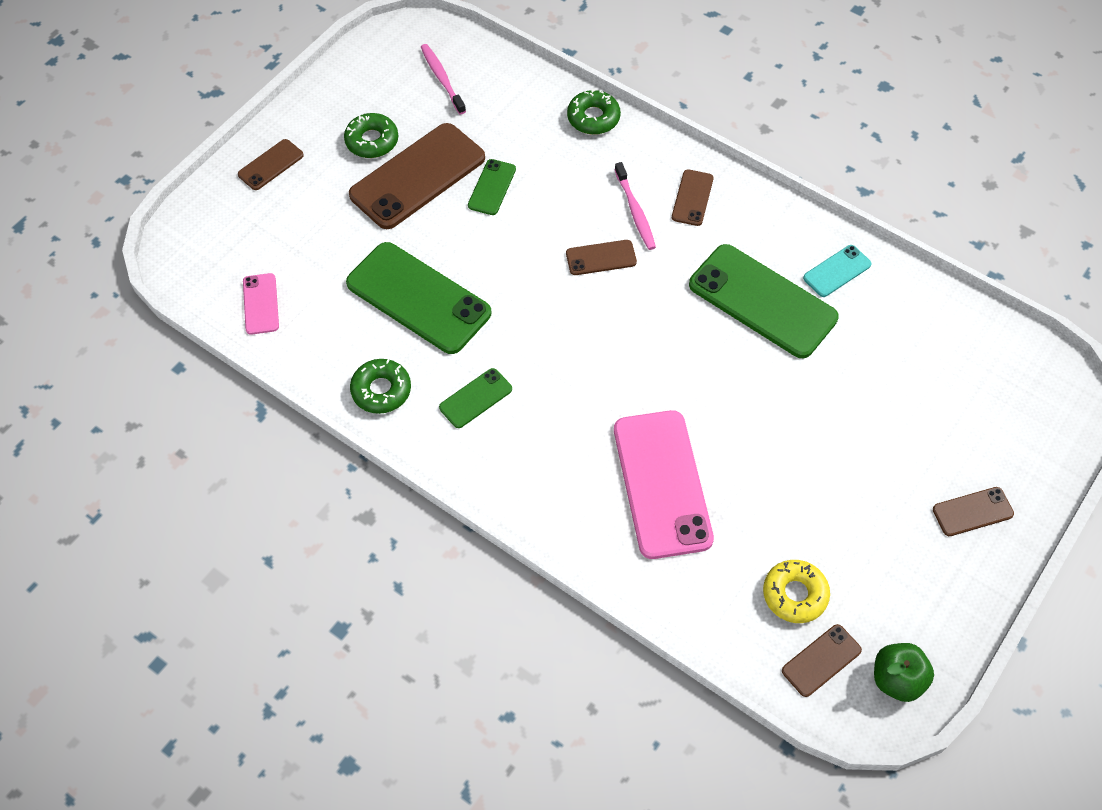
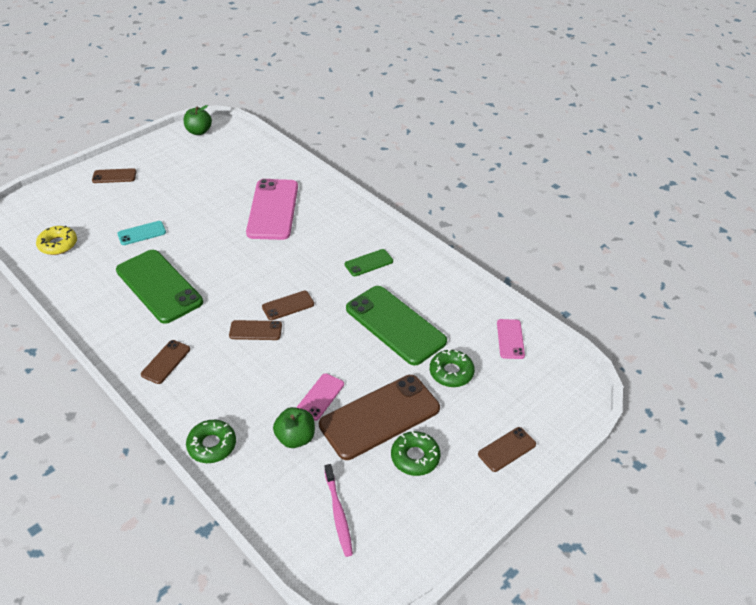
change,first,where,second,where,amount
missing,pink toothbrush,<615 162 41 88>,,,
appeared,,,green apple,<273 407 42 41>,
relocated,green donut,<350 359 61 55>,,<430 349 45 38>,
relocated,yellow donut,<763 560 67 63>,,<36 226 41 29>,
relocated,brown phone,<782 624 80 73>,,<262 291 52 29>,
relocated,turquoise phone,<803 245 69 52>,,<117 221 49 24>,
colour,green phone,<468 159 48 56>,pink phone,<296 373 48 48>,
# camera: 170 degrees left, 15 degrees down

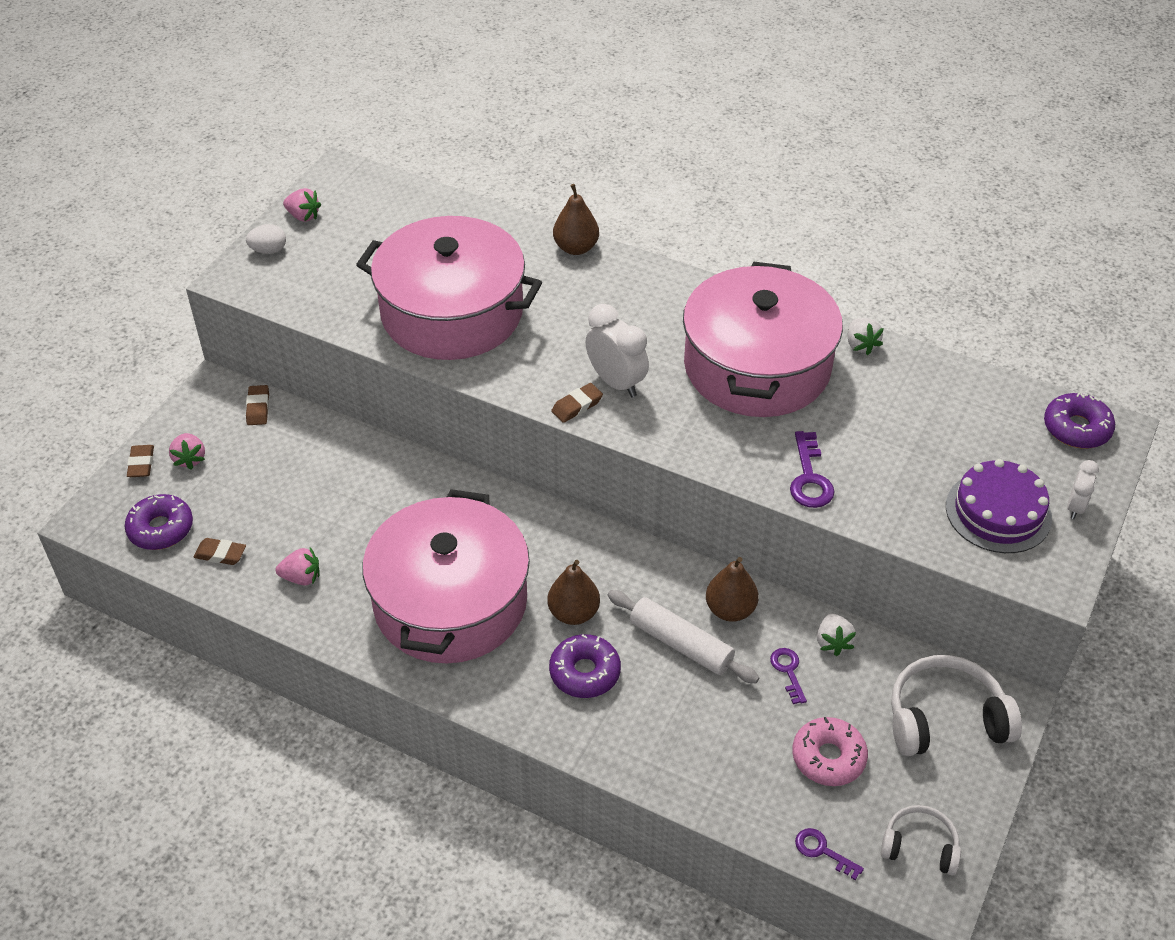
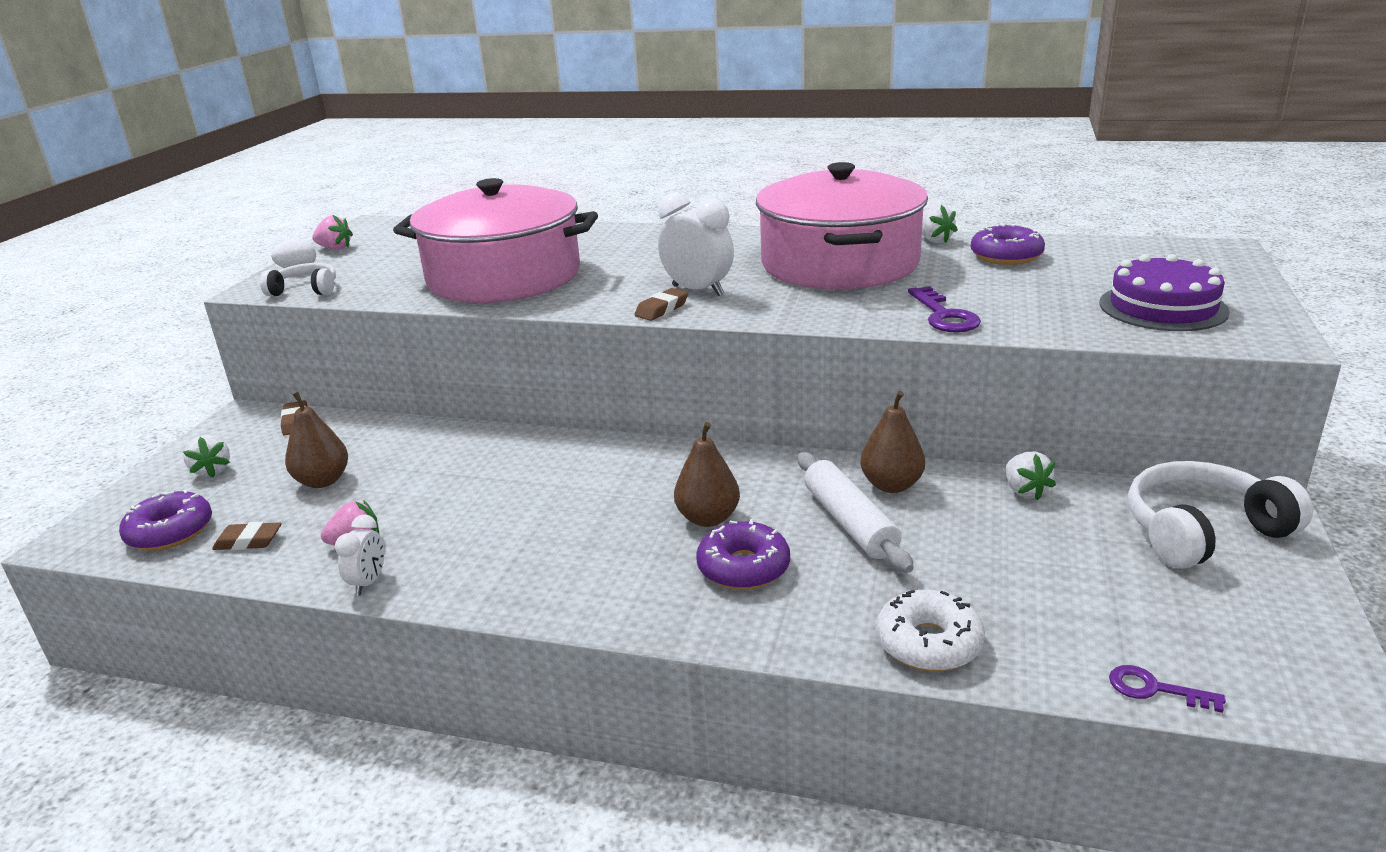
change,first,where,second,where,amount
missing,brown eraser,<127 445 27 32>,,,
missing,pink pot,<362 489 168 174>,,,
missing,purple key,<770 648 37 56>,,,
missing,pink donut,<792 717 76 69>,,,
appeared,,,white donut,<876 590 109 82>,
relocated,brown pear,<553 184 46 71>,,<285 392 63 96>,
relocated,white headphones,<881 805 80 71>,,<260 263 76 33>,
relocated,purple donut,<1044 392 71 57>,,<970 224 75 41>,
relocated,white clock,<1067 460 32 59>,,<335 515 49 80>,
colour,pink strawberry,<169 433 36 37>,white strawberry,<183 435 47 42>,
spun,white rolling pin,<608 590 152 93>,,<798 452 116 121>,45 degrees clockwise
# camera: 10 degrees left, 20 degrees down

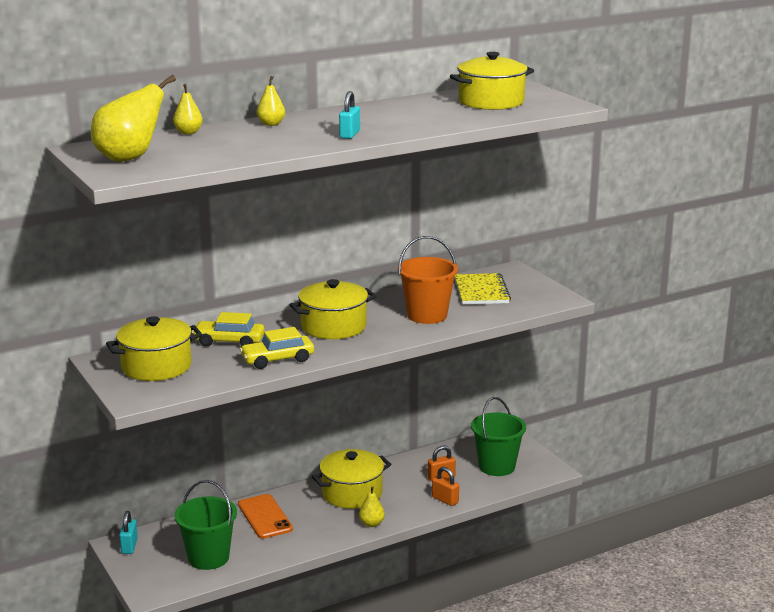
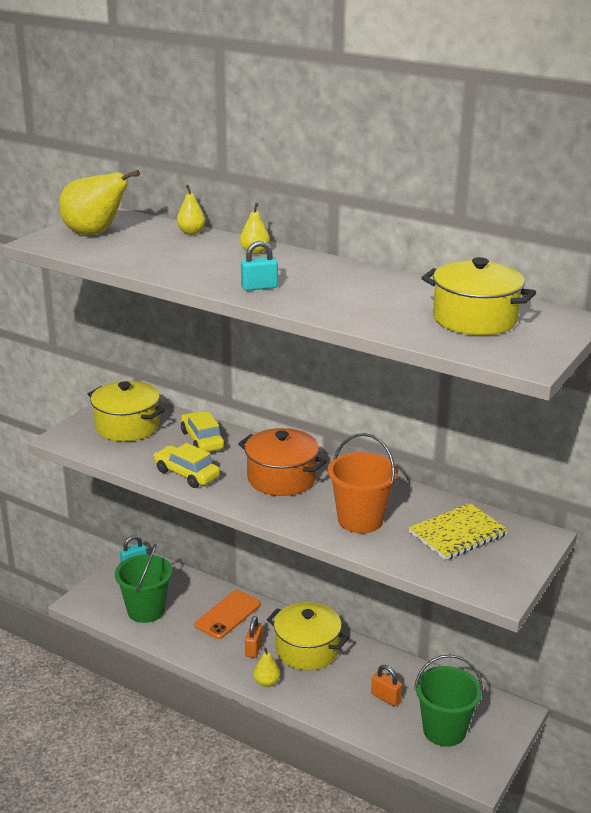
change,first,where,second,where,amount
relocated,orange padlock,<432 467 27 39>,,<245 616 18 42>,
colour,yellow pot,<289 279 88 60>,orange pot,<238 428 89 68>,
# camera: 60 degrees right, 5 degrees up

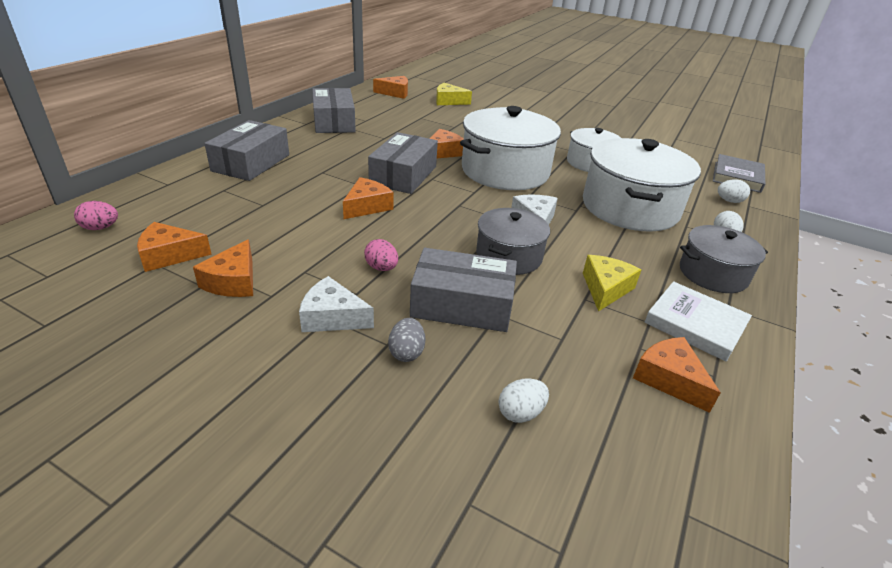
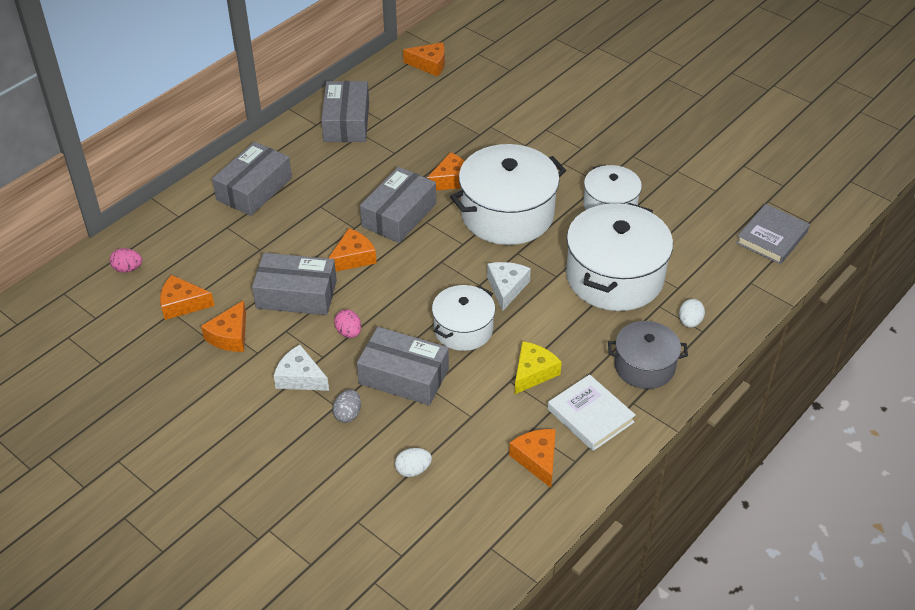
change,first,where,second,where,amount
missing,yellow cheese,<436 83 36 22>,,,
missing,white egg,<718 179 32 24>,,,
appeared,,,grey box,<252 253 85 62>,
colour,grey pot,<476 208 74 67>,white pot,<432 285 63 66>,
# camera: 15 degrees right, 10 degrees up

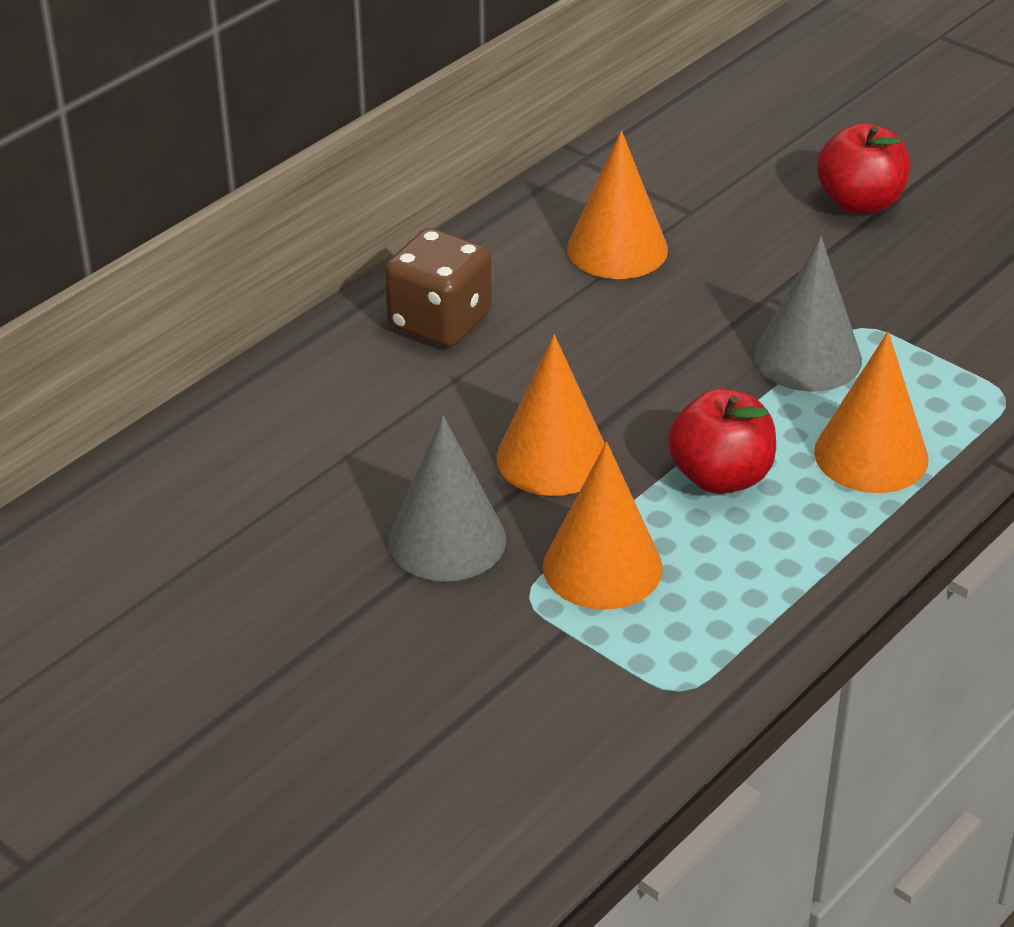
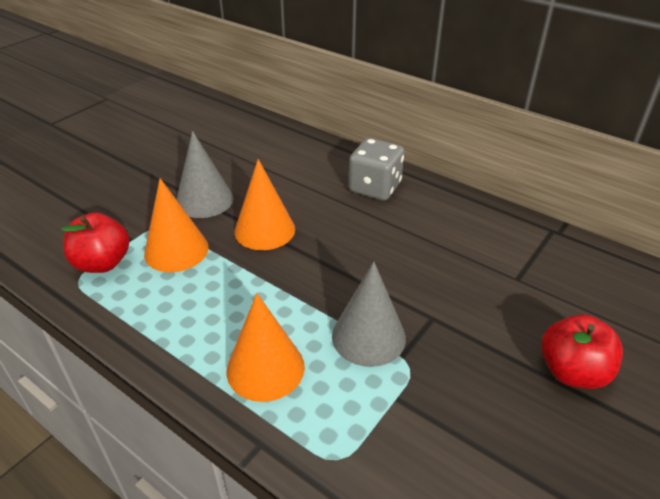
change,first,where,second,where,amount
missing,orange cone,<567 131 101 148>,,,
relocated,red apple,<668 388 108 106>,,<61 212 68 61>,
colour,brown dice,<385 228 107 119>,grey dice,<349 138 55 63>,
# camera: 85 degrees right, 0 degrees up

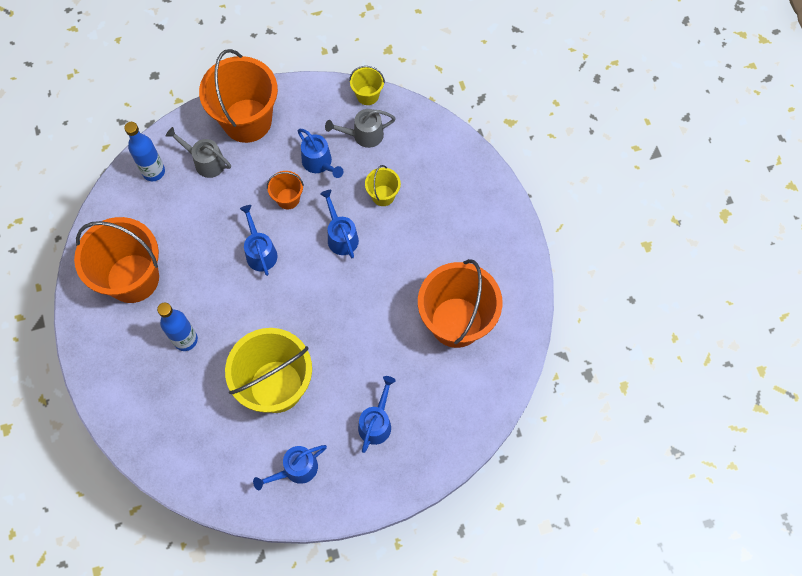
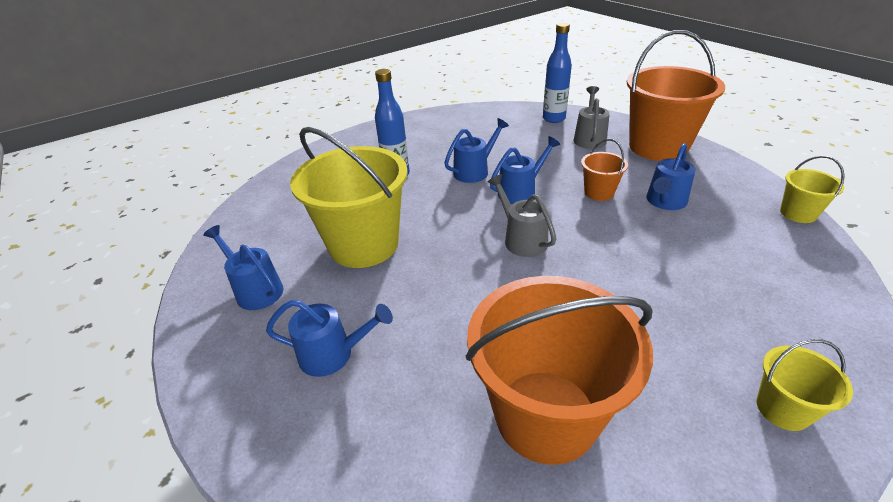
change,first,where,second,where,amount
missing,orange bucket,<74 217 85 86>,,,
relocated,blue watering can,<320 190 39 69>,,<444 118 65 65>,
relocated,grey watering can,<325 109 71 39>,,<488 174 68 83>,
relocated,yellow bucket,<365 165 36 41>,,<756 339 97 92>,
# camera: 75 degrees right, 30 degrees down

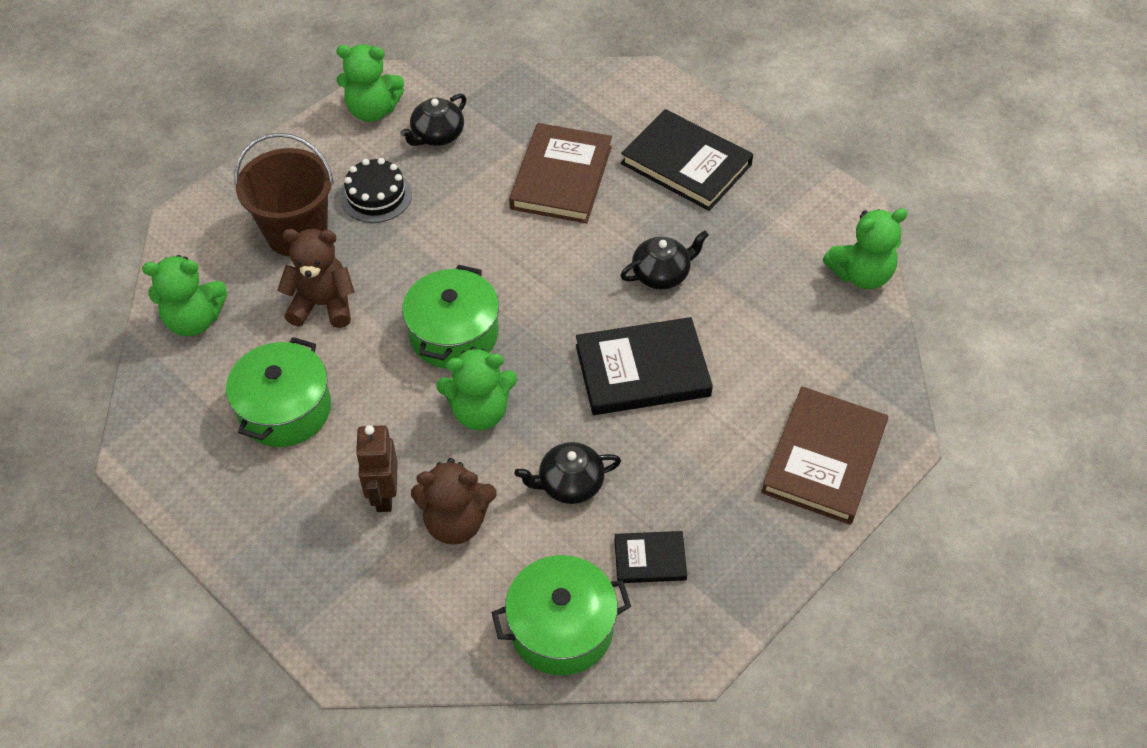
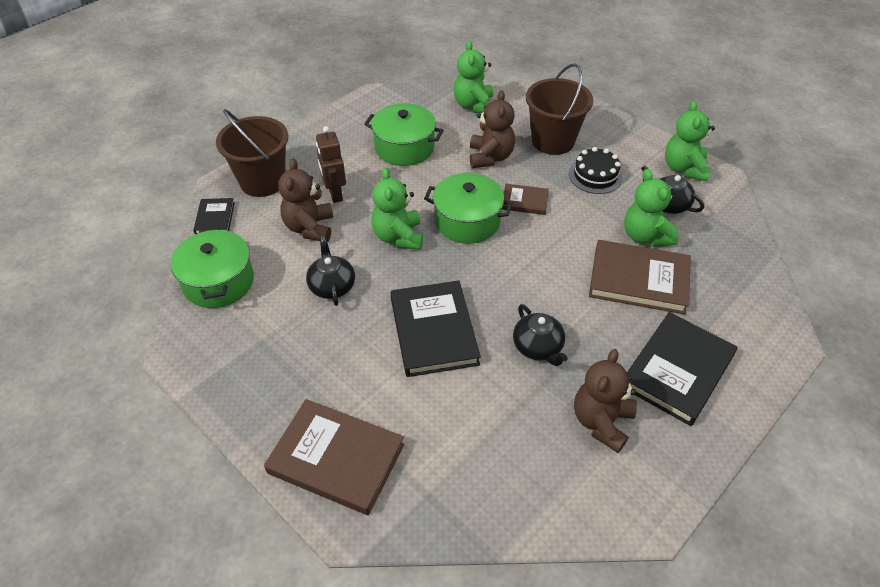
change,first,where,second,where,amount
appeared,,,brown bucket,<216 109 72 88>,
appeared,,,brown book,<502 184 47 31>,
appeared,,,brown teddy bear,<574 349 63 104>,
relocated,black book,<614 531 73 52>,,<193 198 42 36>,
relocated,green teddy bear,<823 208 85 81>,,<624 169 54 78>,
spun,brown robot,<355 425 43 87>,,<316 126 30 77>,105 degrees counterclockwise
# camera: 90 degrees right, 5 degrees down

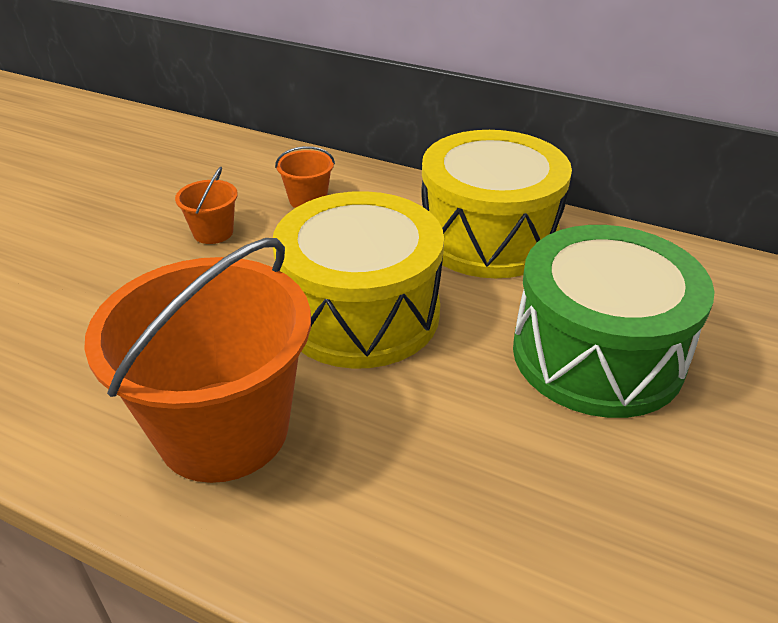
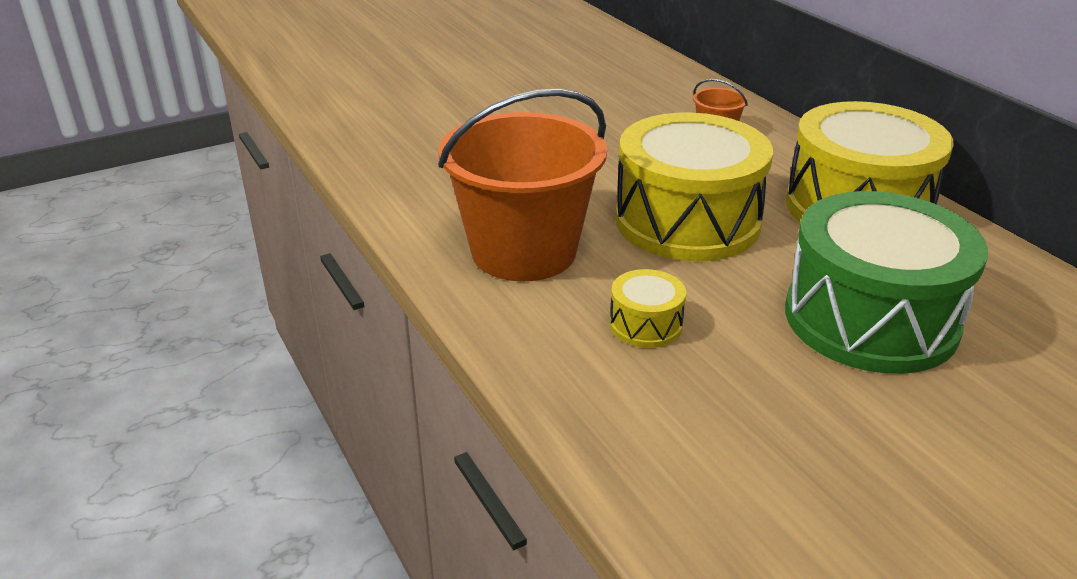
change,first,where,second,where,amount
missing,orange bucket,<175 167 63 77>,,,
appeared,,,yellow drum,<610 269 76 79>,
# camera: 35 degrees right, 5 degrees down

